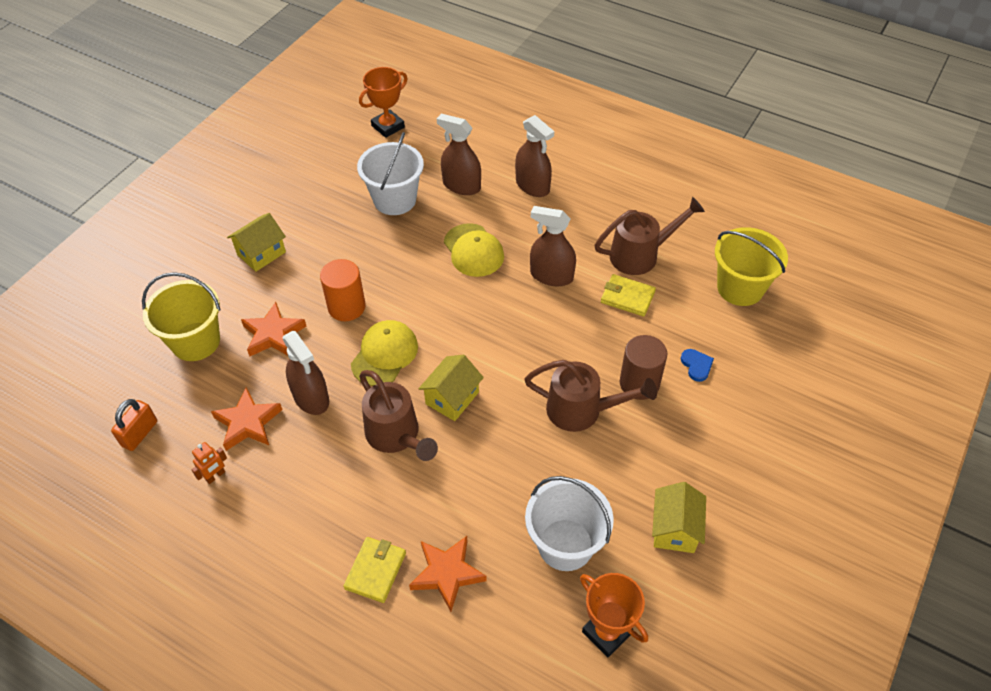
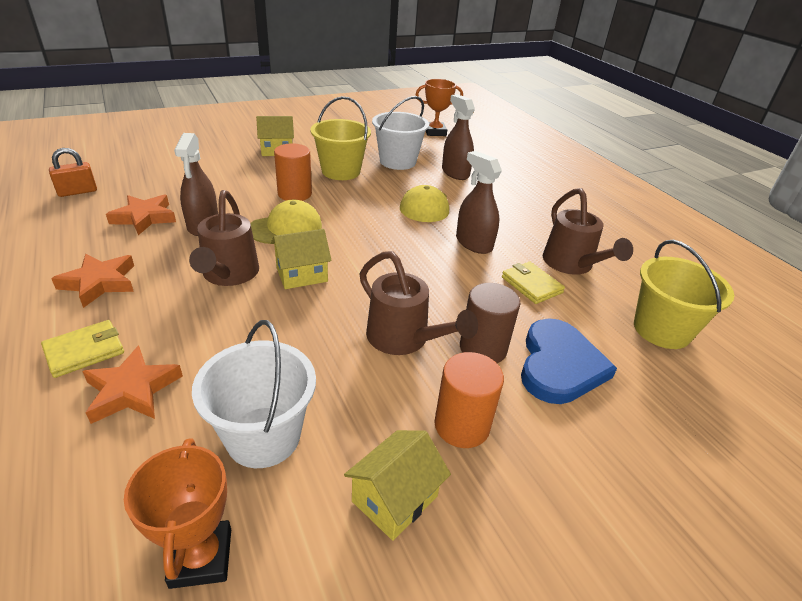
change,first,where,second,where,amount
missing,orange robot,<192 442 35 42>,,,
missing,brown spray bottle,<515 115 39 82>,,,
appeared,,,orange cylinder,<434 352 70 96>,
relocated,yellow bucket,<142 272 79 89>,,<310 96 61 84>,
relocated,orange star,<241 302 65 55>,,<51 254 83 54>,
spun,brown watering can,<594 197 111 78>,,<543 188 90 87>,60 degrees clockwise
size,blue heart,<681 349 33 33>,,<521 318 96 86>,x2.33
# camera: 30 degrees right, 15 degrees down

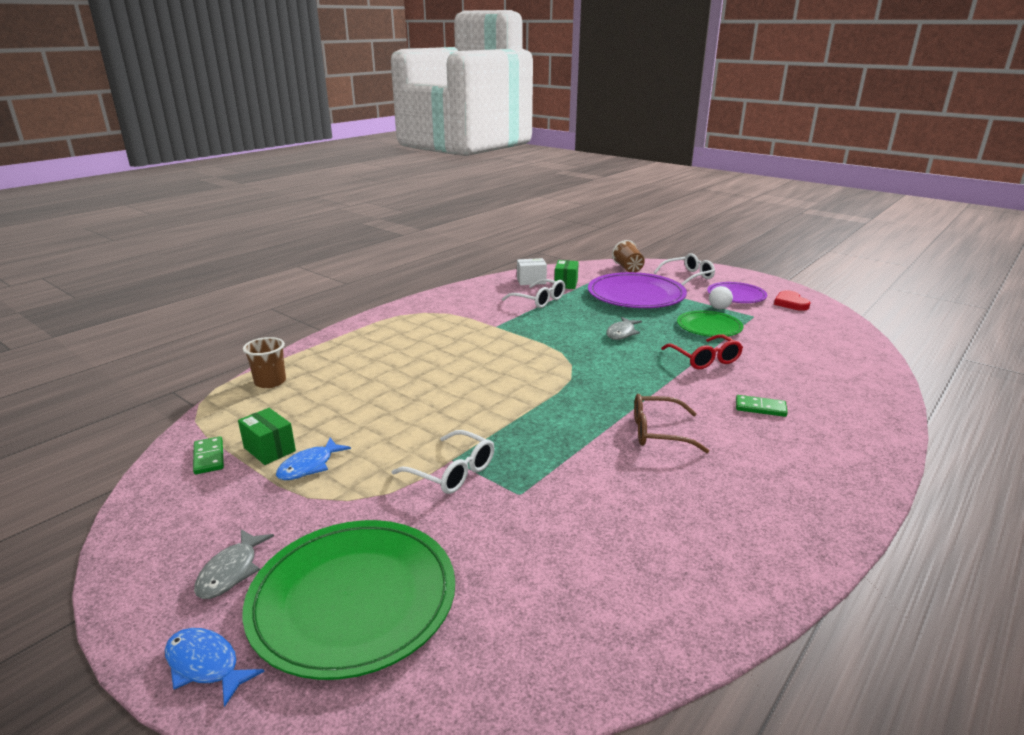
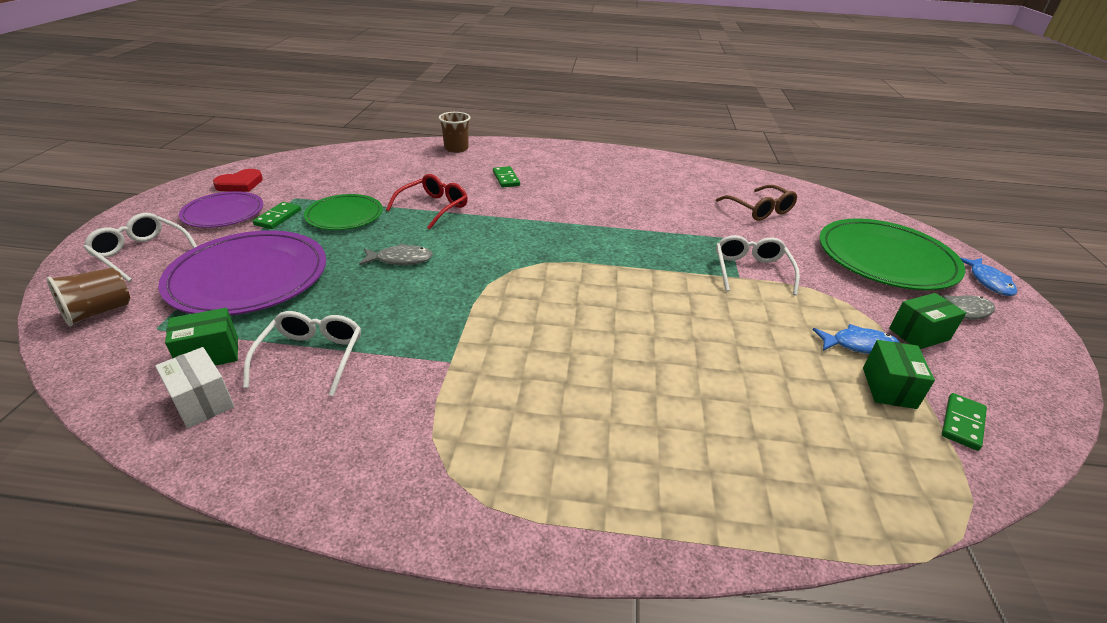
change,first,where,second,where,amount
appeared,,,green box,<889 293 77 56>,
relocated,brown cup,<243 337 43 51>,,<439 112 31 41>,
relocated,brown glasses,<634 394 75 59>,,<716 185 81 36>,
exchanged,white ball,<709 286 24 23>,green domino,<253 202 48 27>,
# camera: 125 degrees left, 10 degrees up

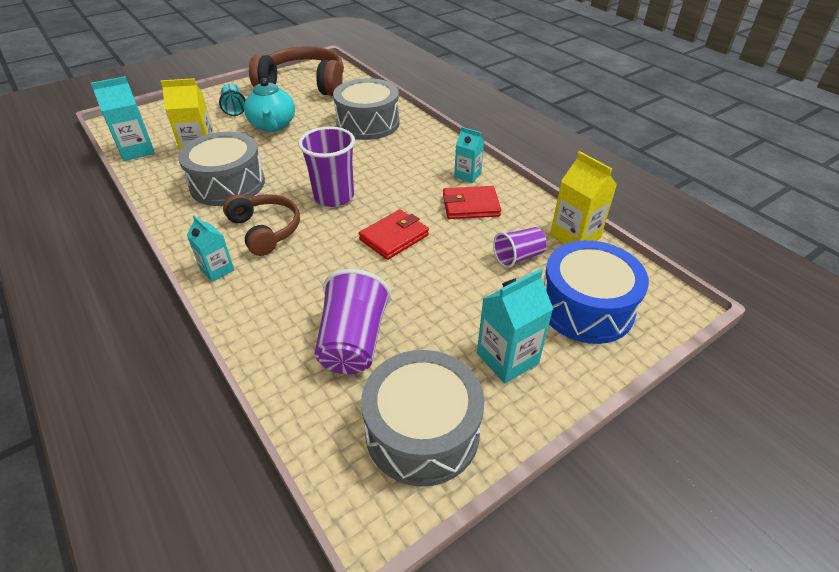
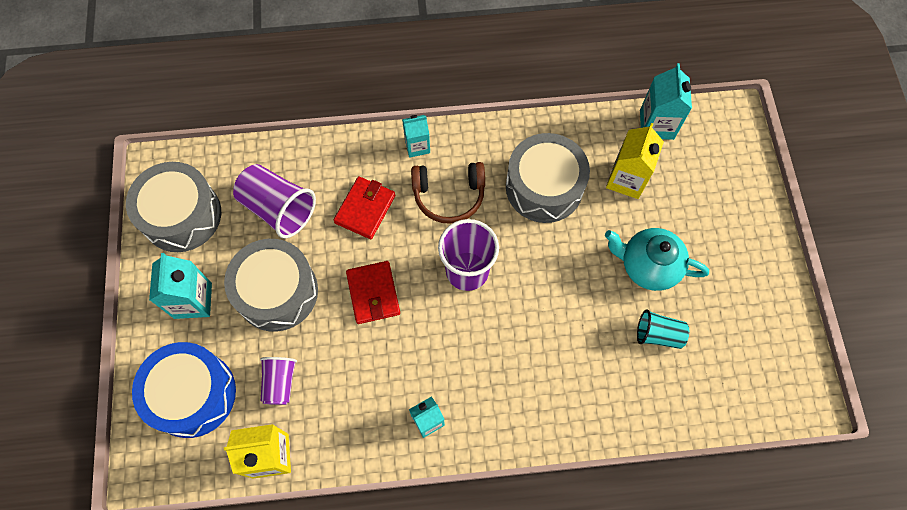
change,first,where,second,where,amount
missing,brown headphones,<249 47 95 49>,,,
relocated,turquoise cup,<219 84 27 32>,,<637 309 52 40>,
relocated,grey drum,<333 78 67 62>,,<224 239 94 93>,
relocated,red wallet,<443 186 58 33>,,<334 176 61 63>,
# camera: 120 degrees right, 25 degrees up

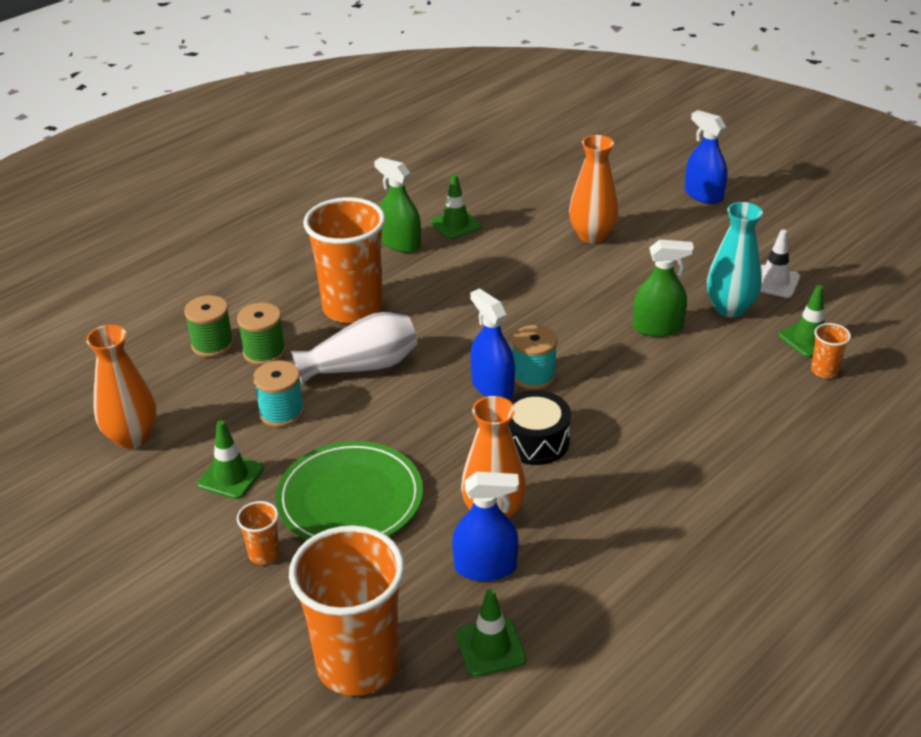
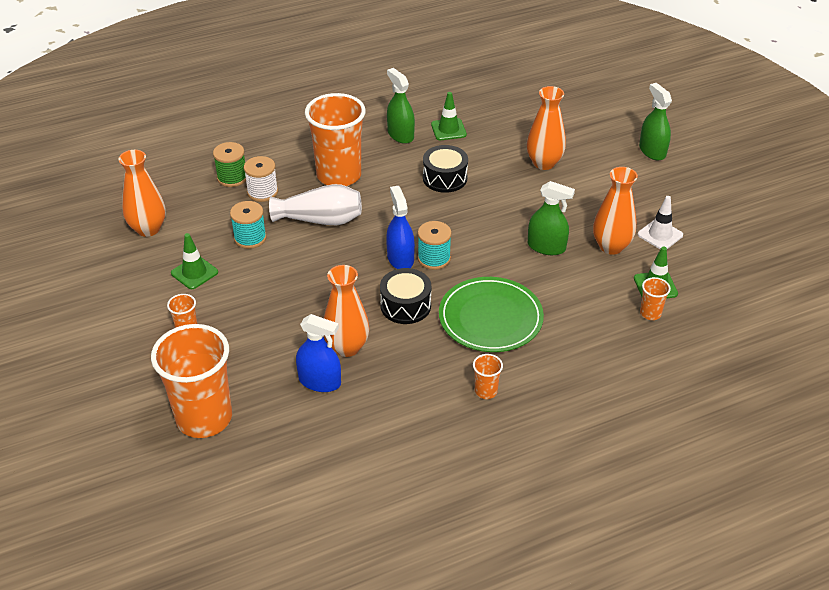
change,first,where,second,where,amount
missing,green traffic cone,<456 589 70 88>,,,
appeared,,,black drum,<423 145 45 48>,
appeared,,,orange cup,<473 354 30 45>,
relocated,green plate,<276 441 147 99>,,<439 277 105 75>,
colour,green spool,<237 303 49 62>,white spool,<244 156 34 46>,
colour,blue spray bottle,<685 110 43 94>,green spray bottle,<639 83 33 78>,
colour,turquoise vase,<707 202 56 115>,orange vase,<593 167 45 88>,
# camera: 20 degrees right, 5 degrees up

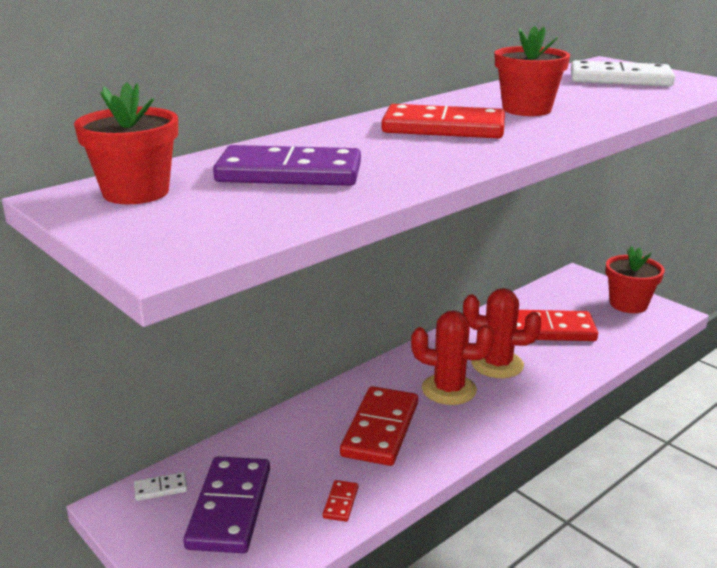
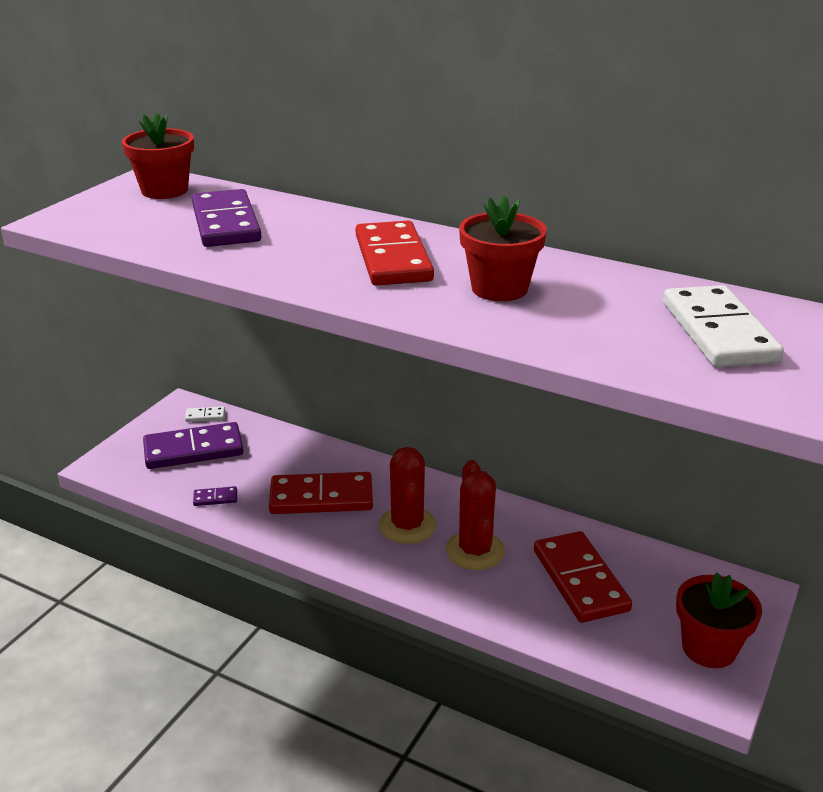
change,first,where,second,where,amount
colour,red domino,<323 480 35 42>,purple domino,<193 486 44 20>,
spun,white domino,<134 472 53 29>,,<185 406 40 16>,60 degrees counterclockwise
# camera: 70 degrees right, 5 degrees up

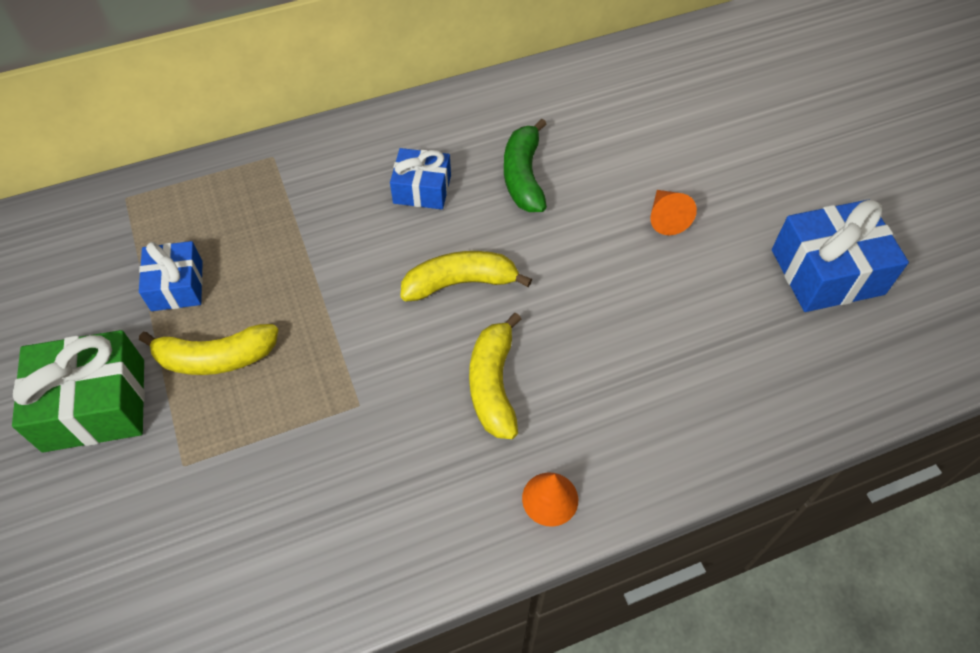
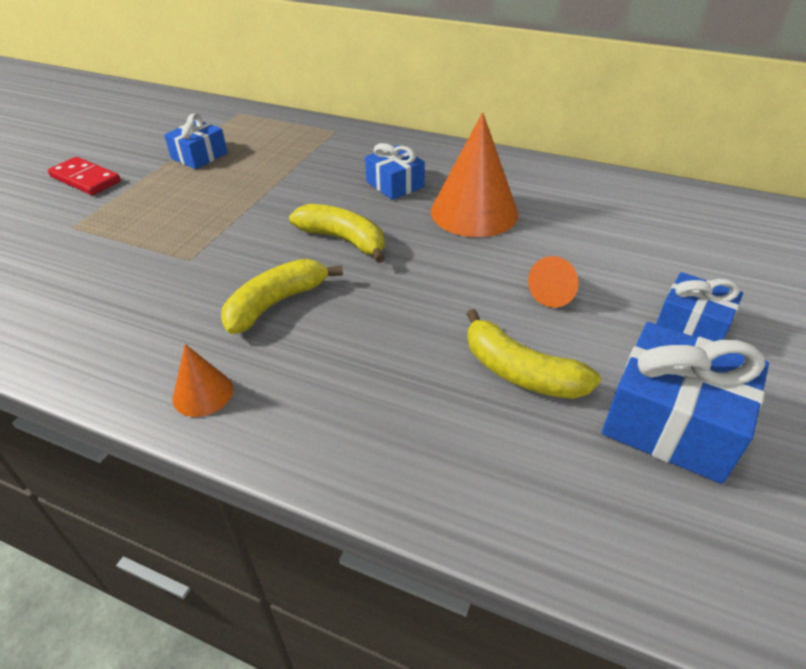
change,first,where,second,where,amount
appeared,,,blue gift,<656 272 87 69>,
relocated,yellow banana,<139 324 139 51>,,<467 309 134 90>,
exchanged,green gift,<12 330 133 122>,red domino,<48 157 73 38>,
exchanged,green banana,<504 118 43 94>,orange cone,<431 112 87 125>,
# camera: 45 degrees right, 15 degrees down

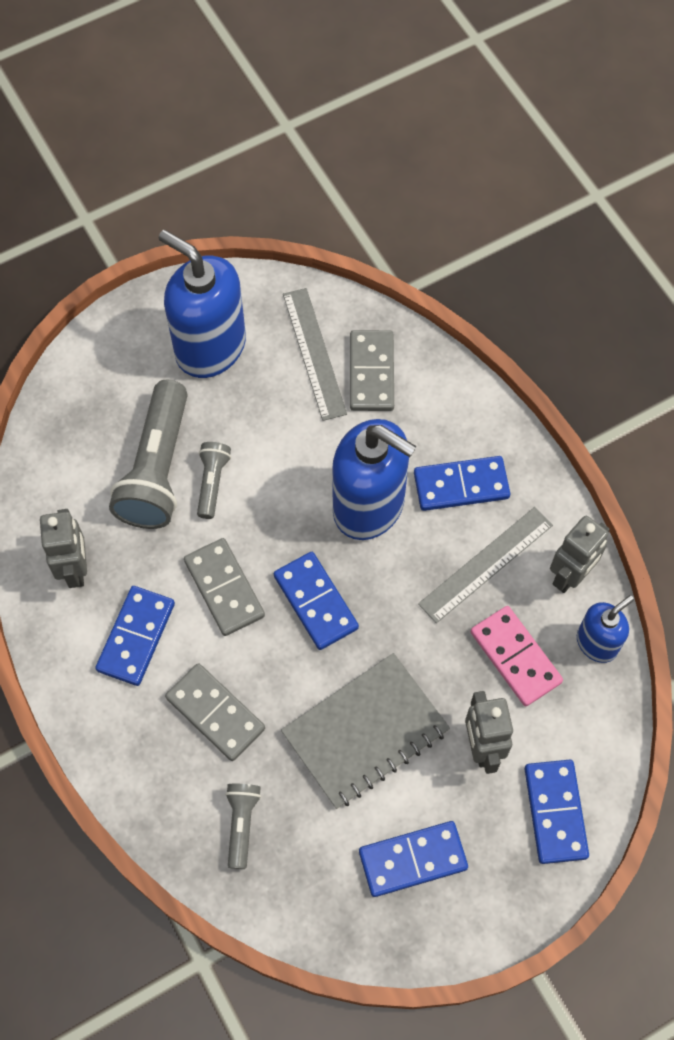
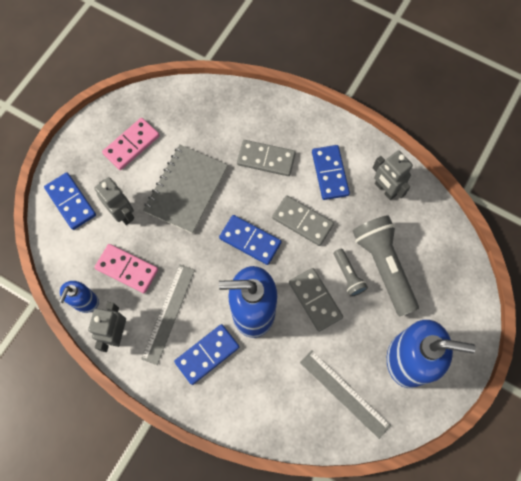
change,first,where,second,where,amount
missing,grey flashlight,<225 784 36 85>,,,
relocated,grey domino,<350 330 44 81>,,<289 268 54 64>,
colour,blue domino,<359 821 109 76>,pink domino,<102 118 58 52>,
# camera: 150 degrees right, 5 degrees up

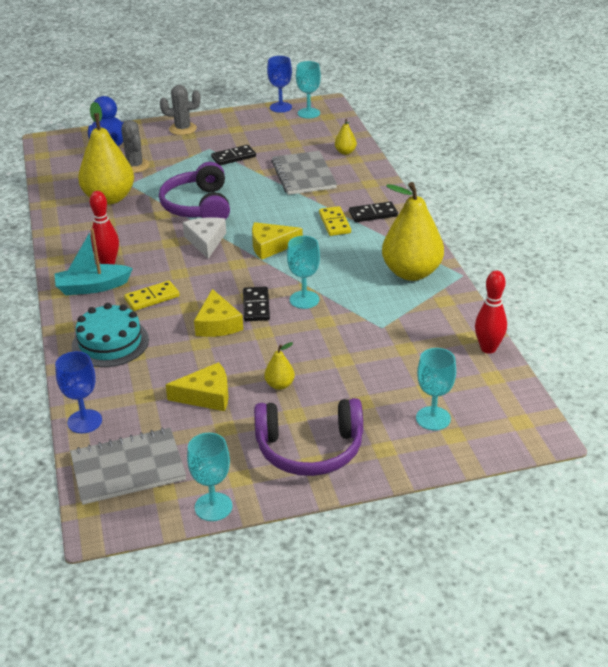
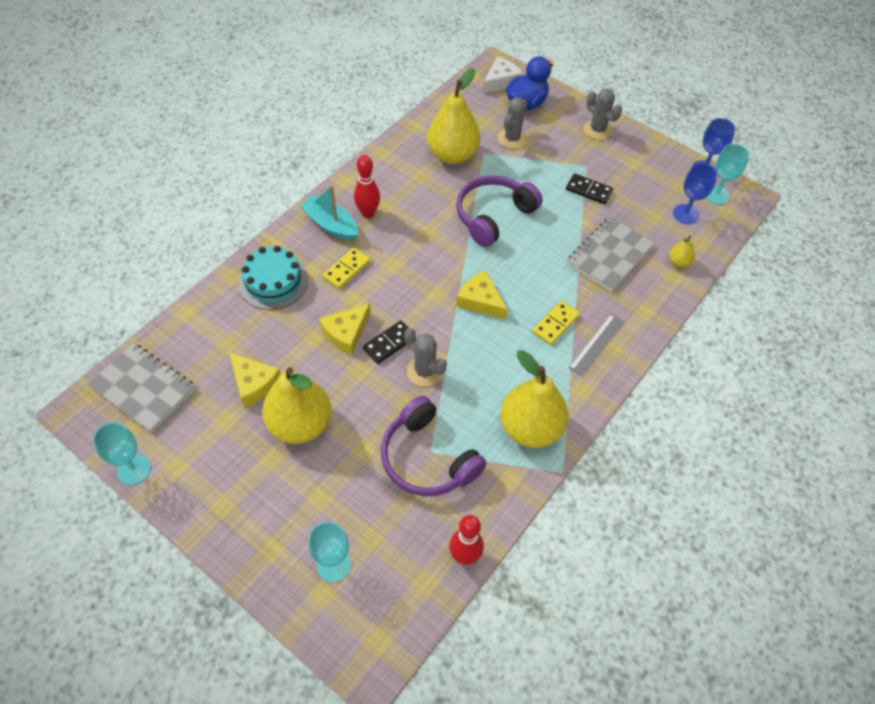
change,first,where,second,where,amount
relocated,blue goblet,<55 351 47 82>,,<673 163 44 61>,
relocated,white cheese,<183 217 43 42>,,<483 56 40 37>,
relocated,purple headphones,<254 398 109 78>,,<381 396 105 100>,
exchanged,turquoise goblet,<287 236 33 73>,grey cactus,<404 328 43 59>,
exchanged,black domino,<349 202 49 20>,grey ruler,<569 314 55 62>,
spun,yellow domino,<124 280 56 31>,,<323 248 47 41>,75 degrees counterclockwise
size,yellow pear,<264 342 31 48>,,<262 367 70 77>,x2.32
# camera: 50 degrees right, 20 degrees up

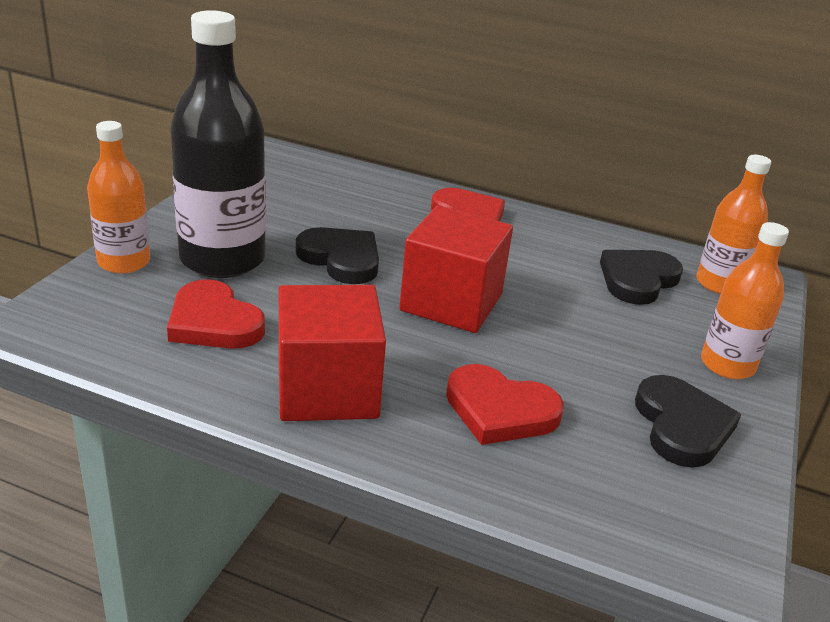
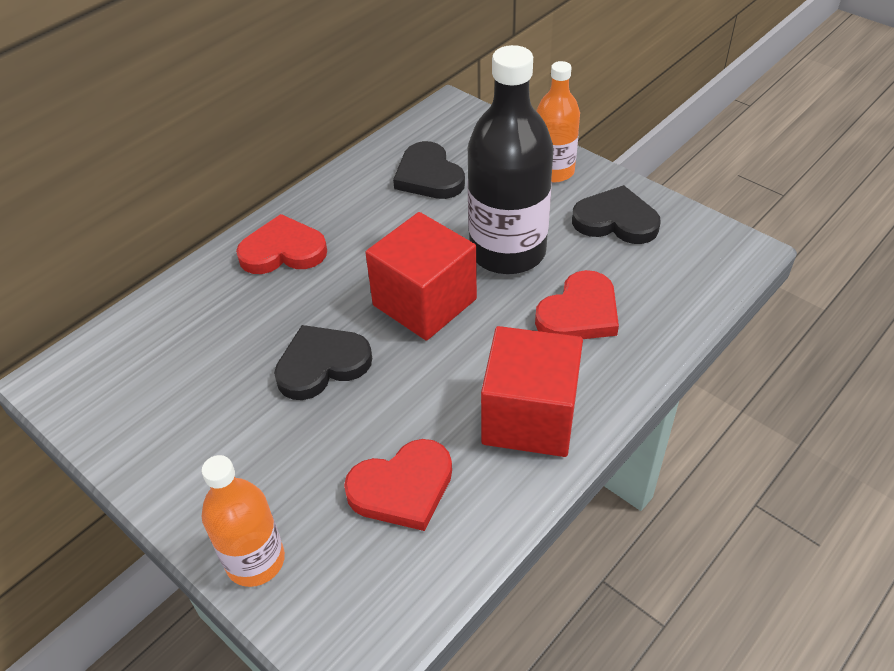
change,first,where,second,where,amount
missing,orange bottle,<696 155 75 139>,,,
relocated,black bottle,<170 10 96 268>,,<468 45 86 229>,
# camera: 65 degrees left, 15 degrees up

